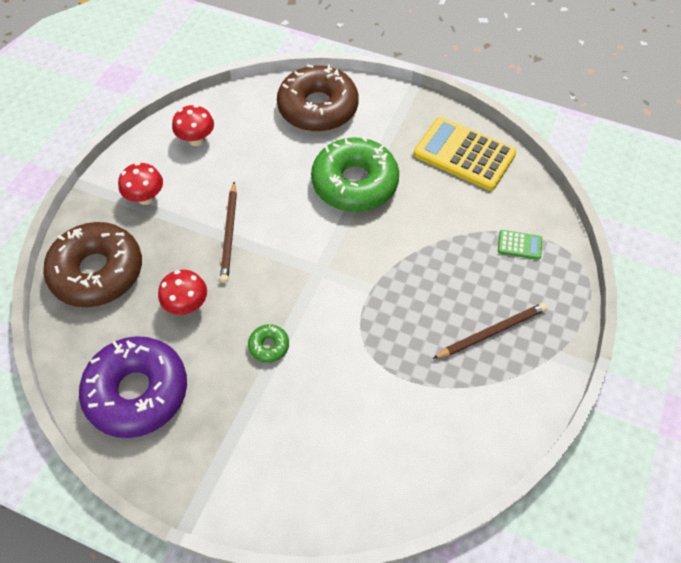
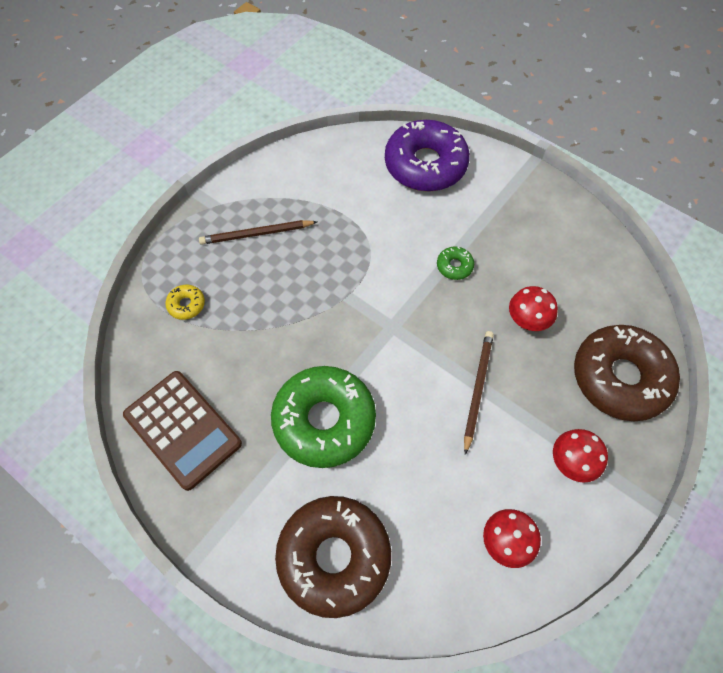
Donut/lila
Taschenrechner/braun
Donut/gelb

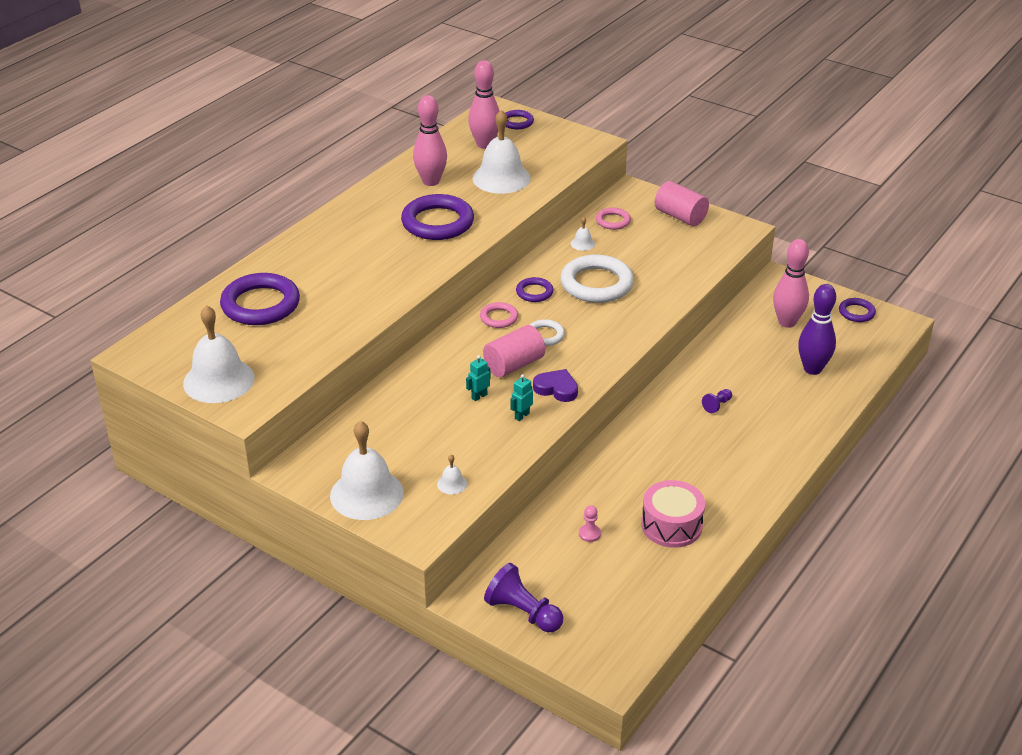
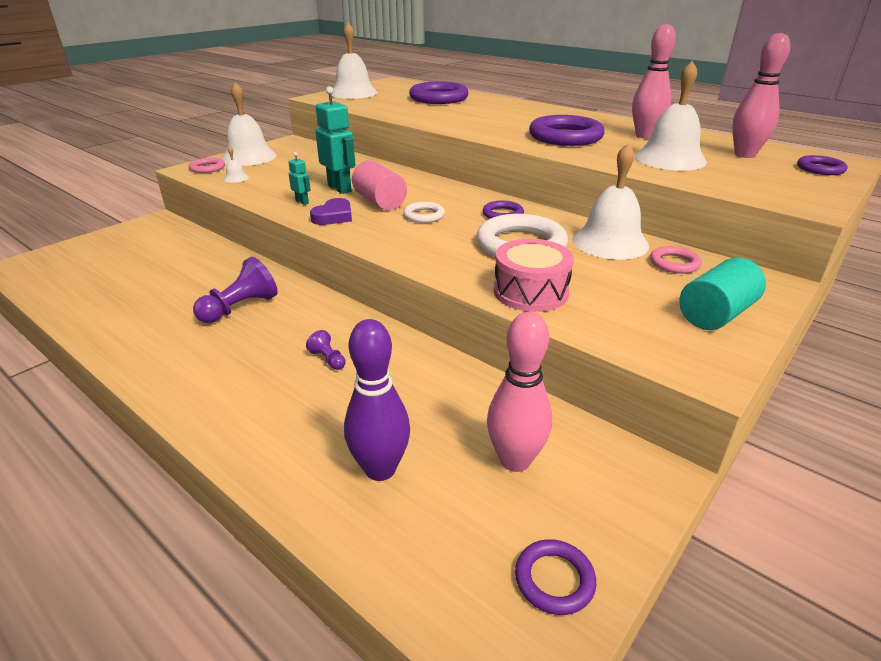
Roboter/türkis (2nd from left)
Ring/rosa (1st from left)
Bauer/lila (1st from left)
Glocke/weiß (4th from left)
Bauer/rosa
Trommel/rosa
Vollzylinder/türkis

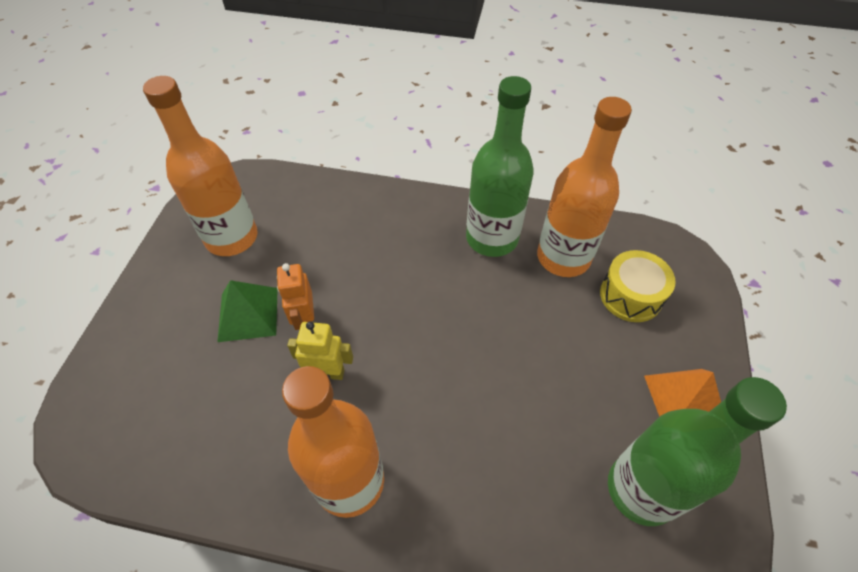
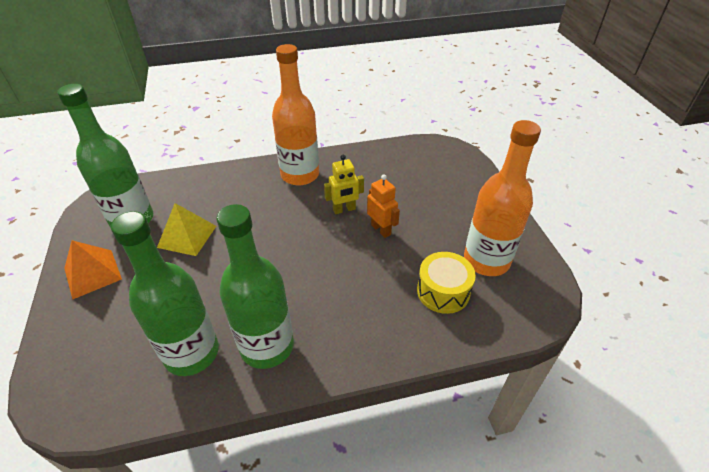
Pyramide/grün
Flasche/grün (2nd from left)
Trommel/gelb
Pyramide/gelb

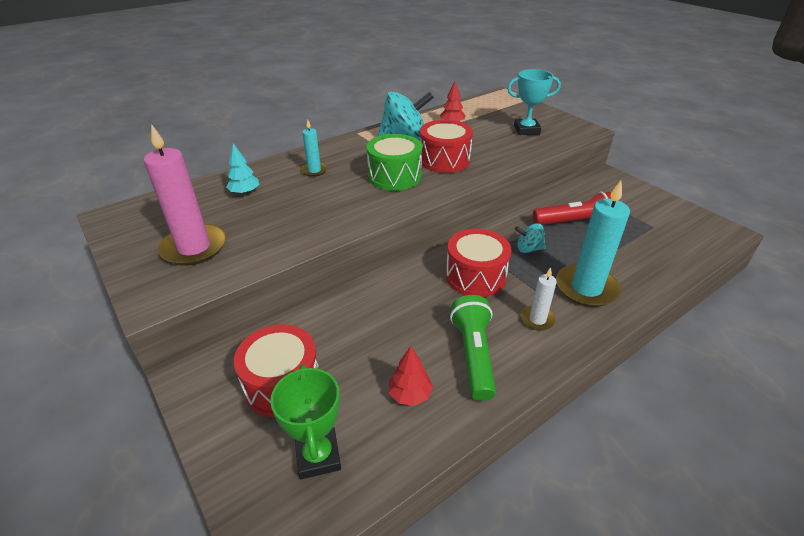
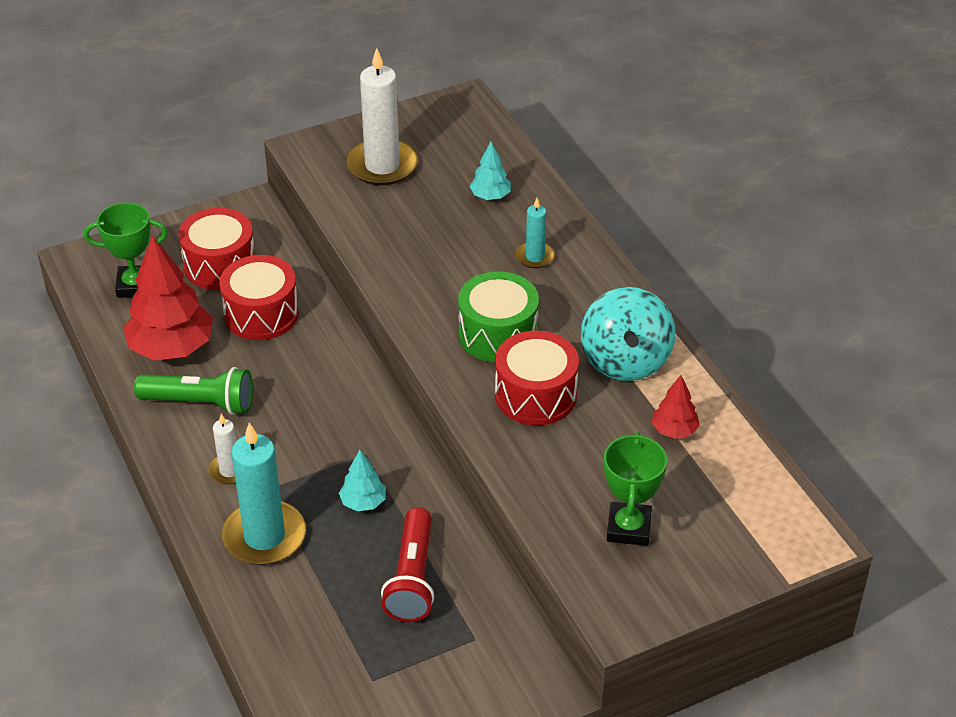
Kerze/weiß (2nd from left)
Baum/rot (1st from left)
Trommel/rot (2nd from left)
Pokal/grün (2nd from left)
Baum/türkis (1st from left)

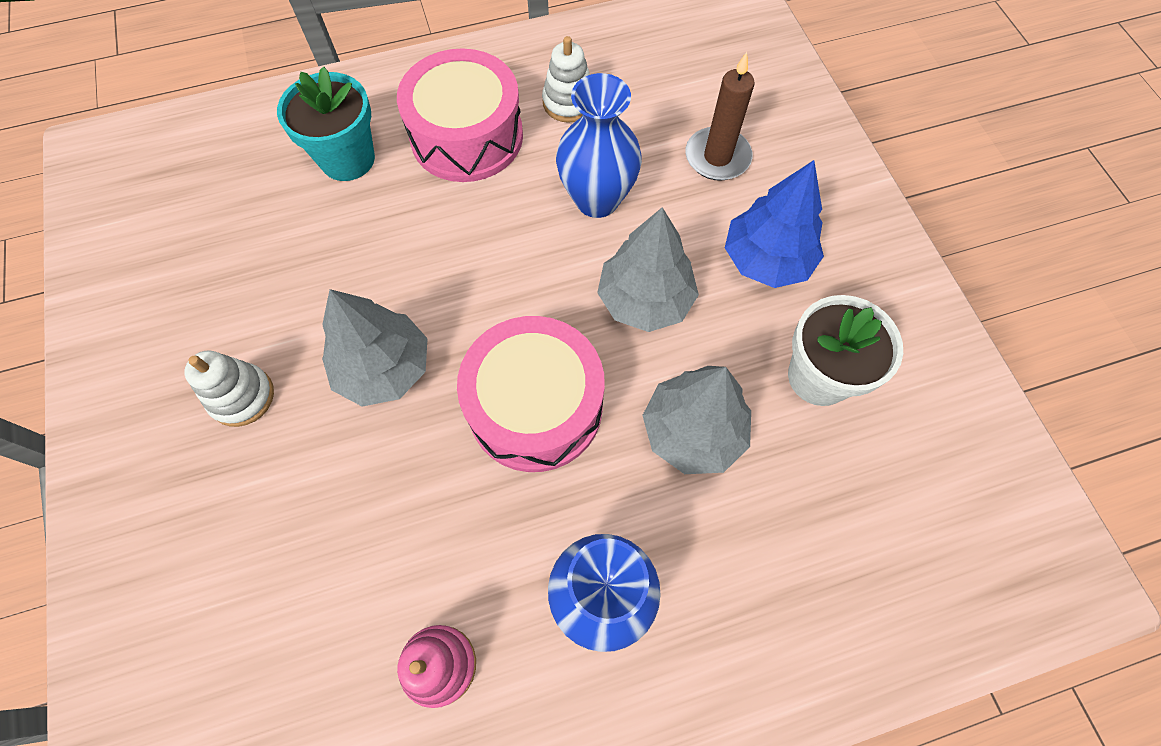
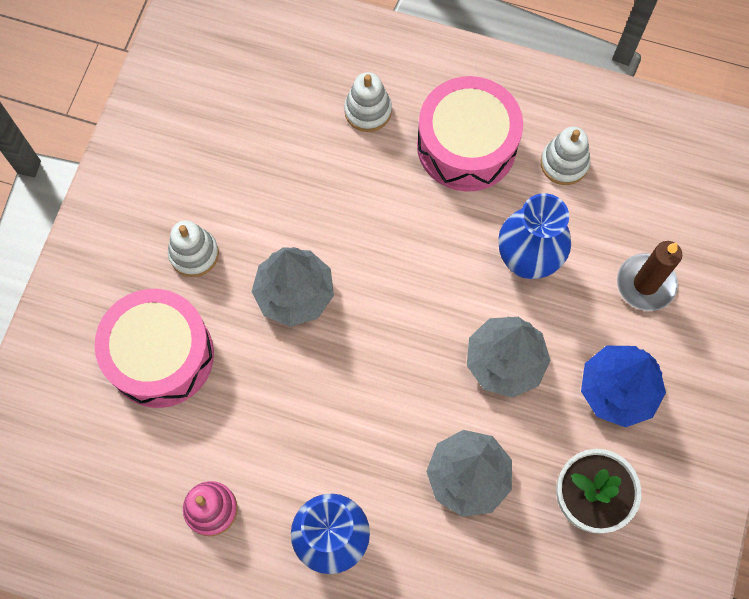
Stapelspielzeug/weiß (2nd from left)
Trommel/rosa (1st from left)

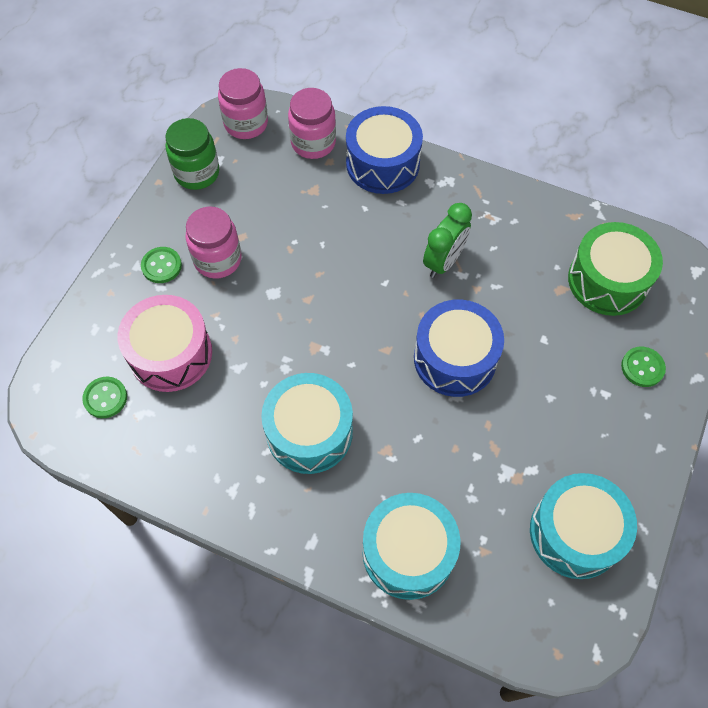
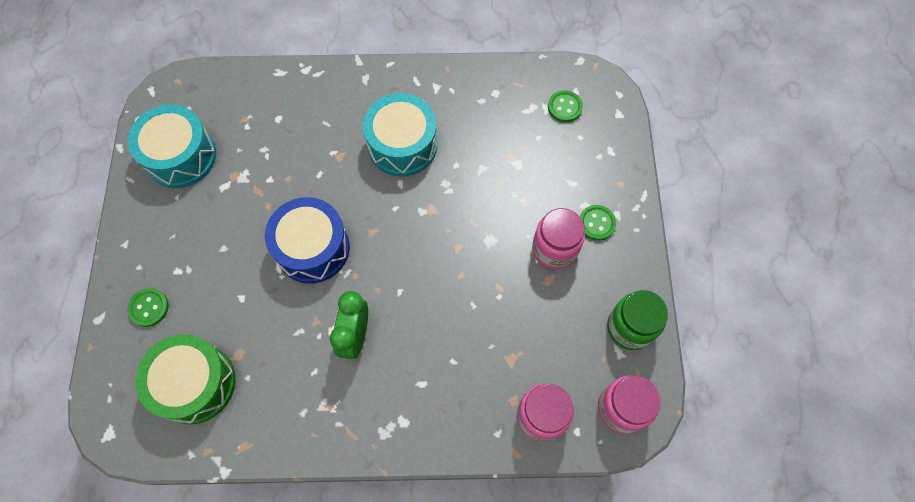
Trommel/rosa
Trommel/blau (1st from left in the first image)
Trommel/türkis (2nd from left in the first image)

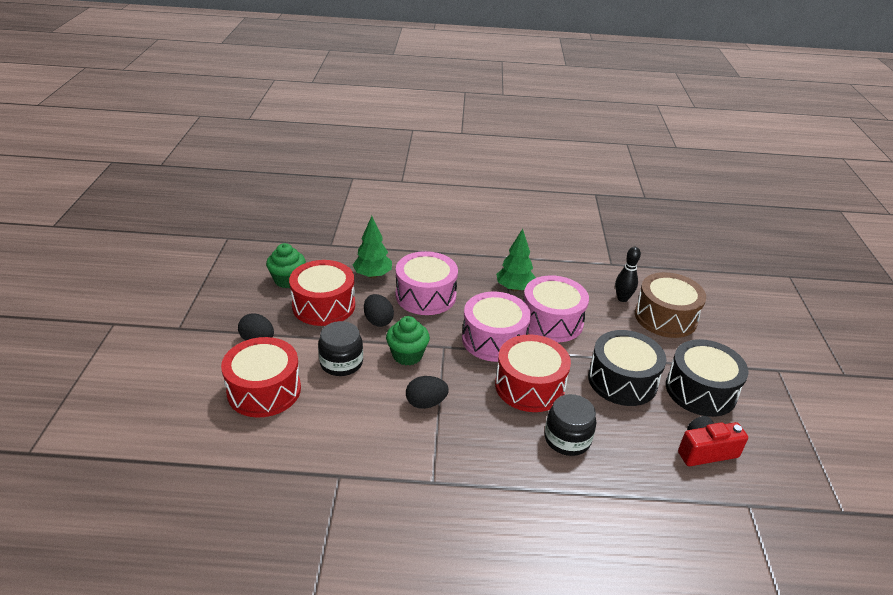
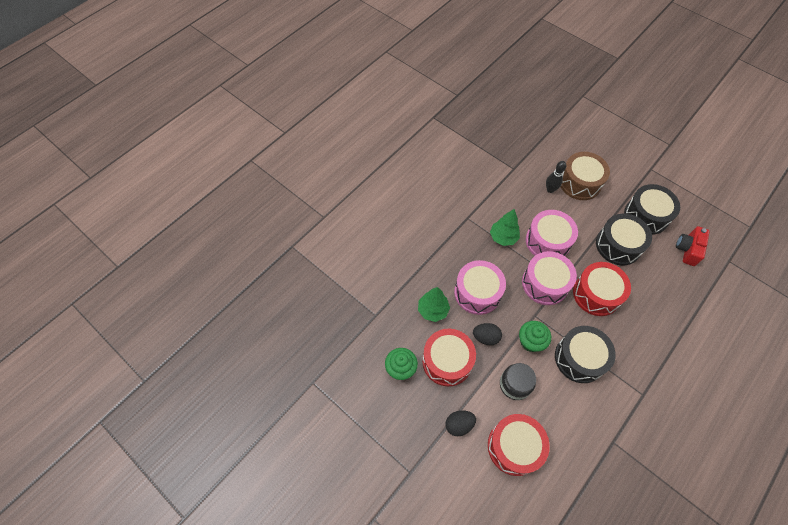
Trommel/schwarz (1st from left)
Einmachglas/schwarz (2nd from left in the first image)

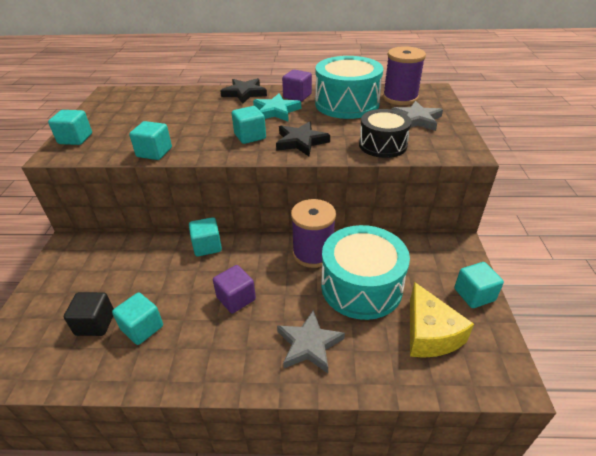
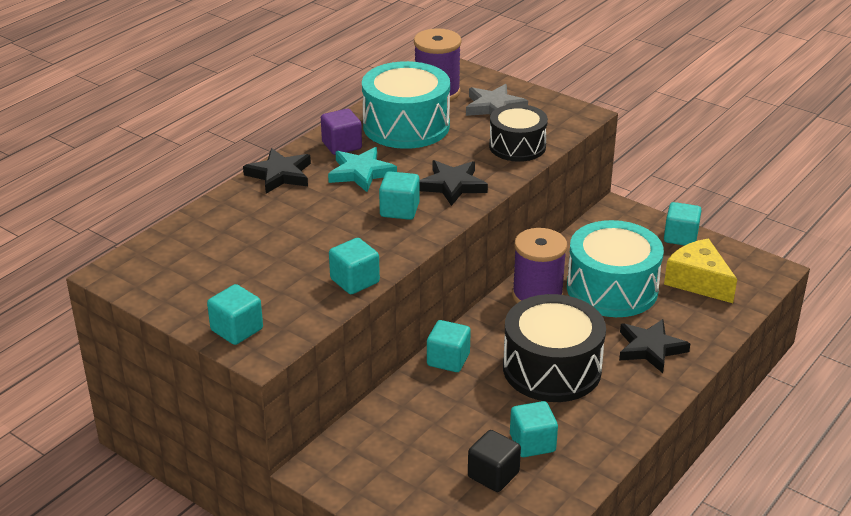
Trommel/schwarz (2nd from left)
Stern/schwarz (3rd from left)
Käse/gelb

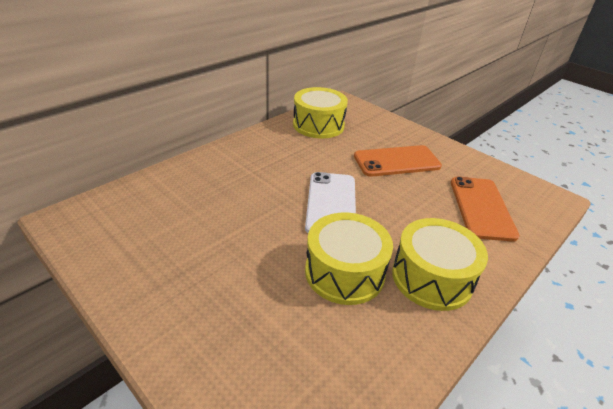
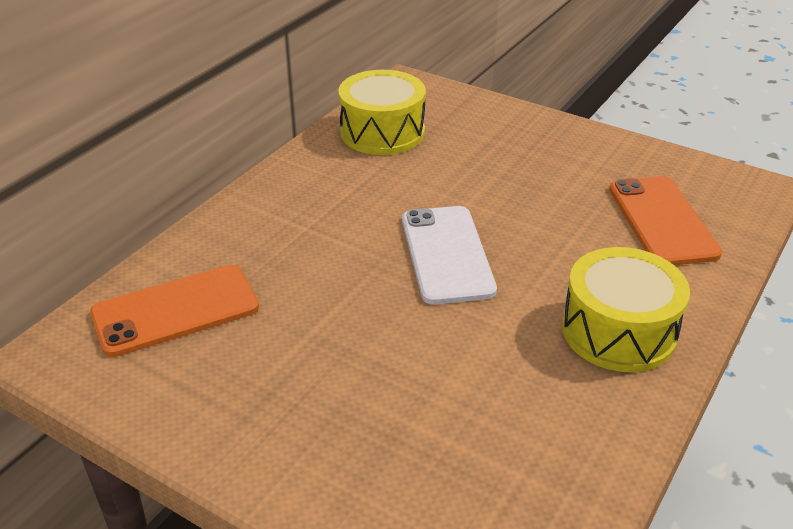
Trommel/gelb (2nd from left in the first image)
Handy/orange (1st from left)

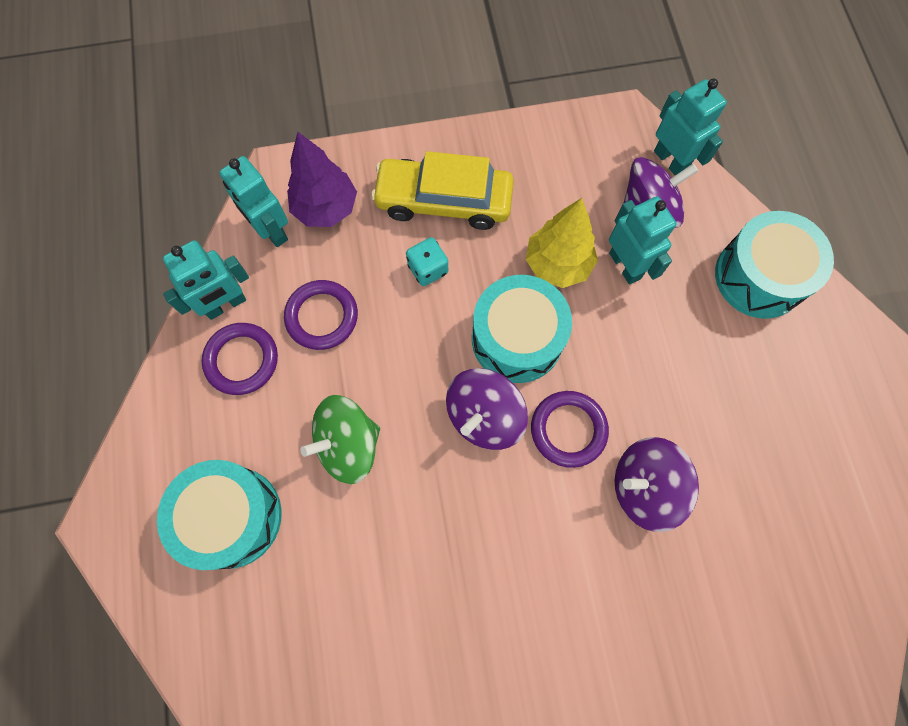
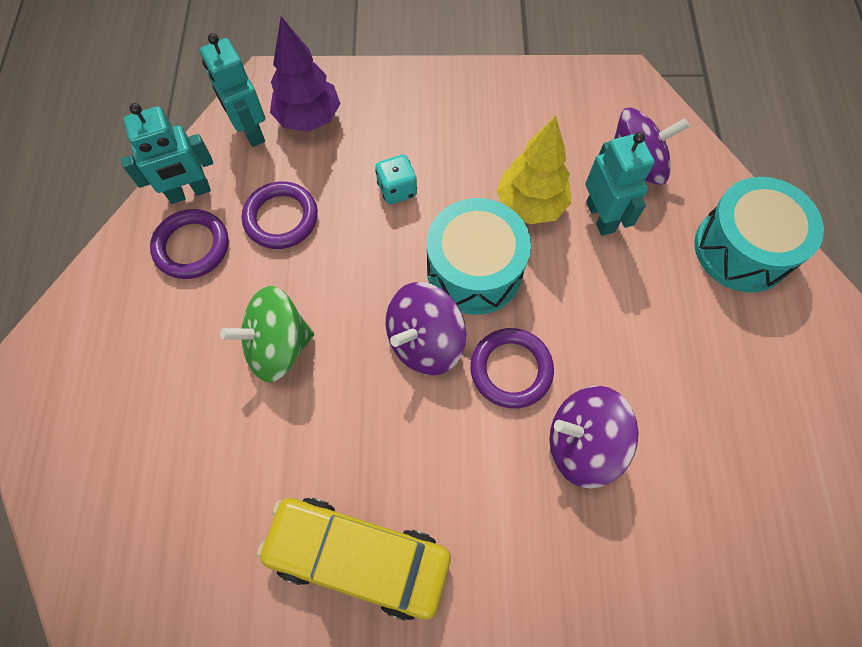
Trommel/türkis (1st from left in the first image)
Auto/gelb
Roboter/türkis (4th from left in the first image)

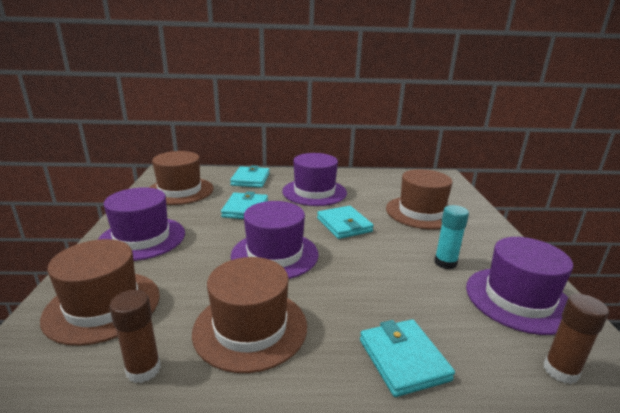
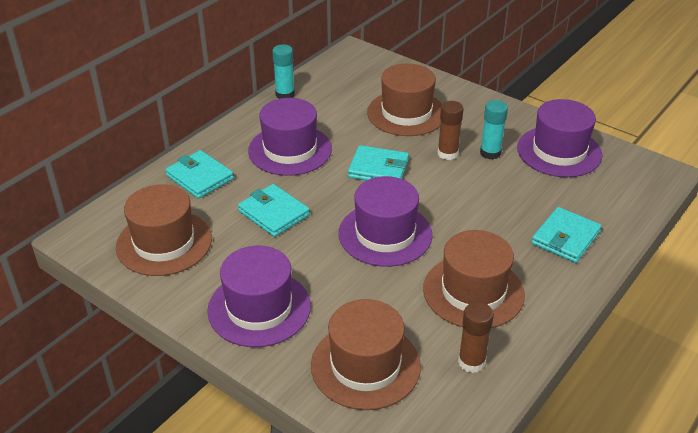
Geldbörse/türkis (4th from left)
Klebestift/braun (1st from left)
Klebestift/türkis (1st from left)

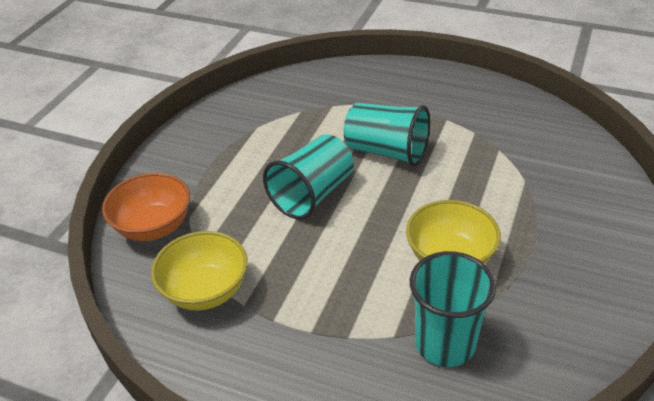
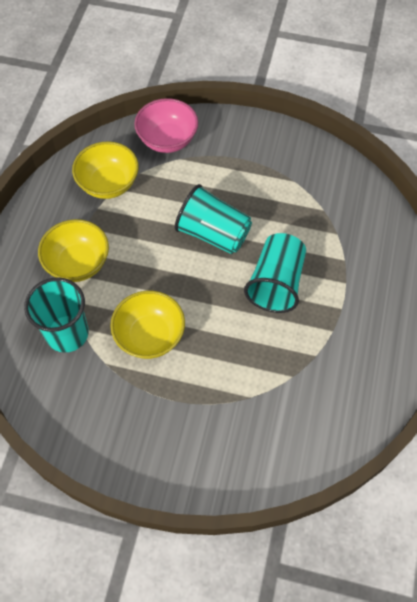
Schüssel/rosa
Schüssel/gelb (1st from left)

